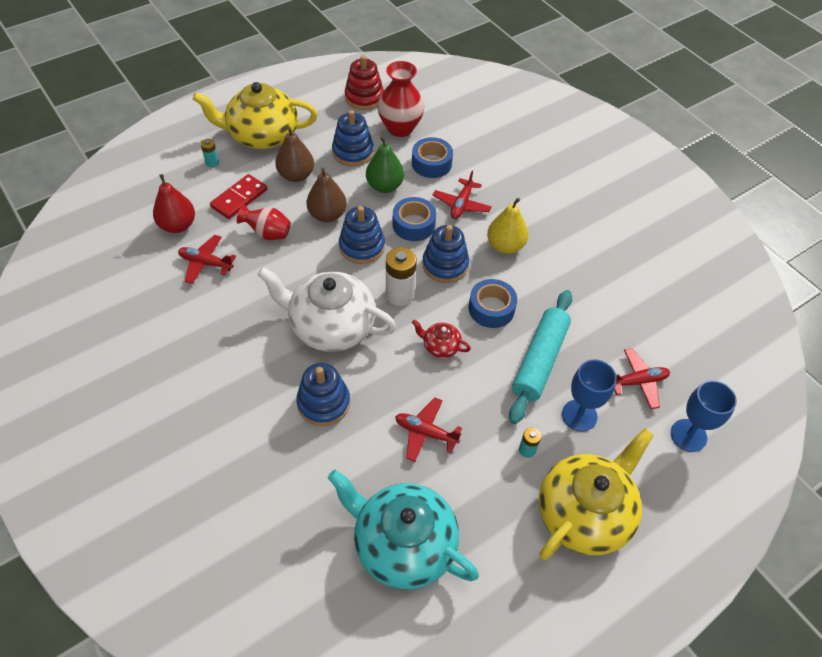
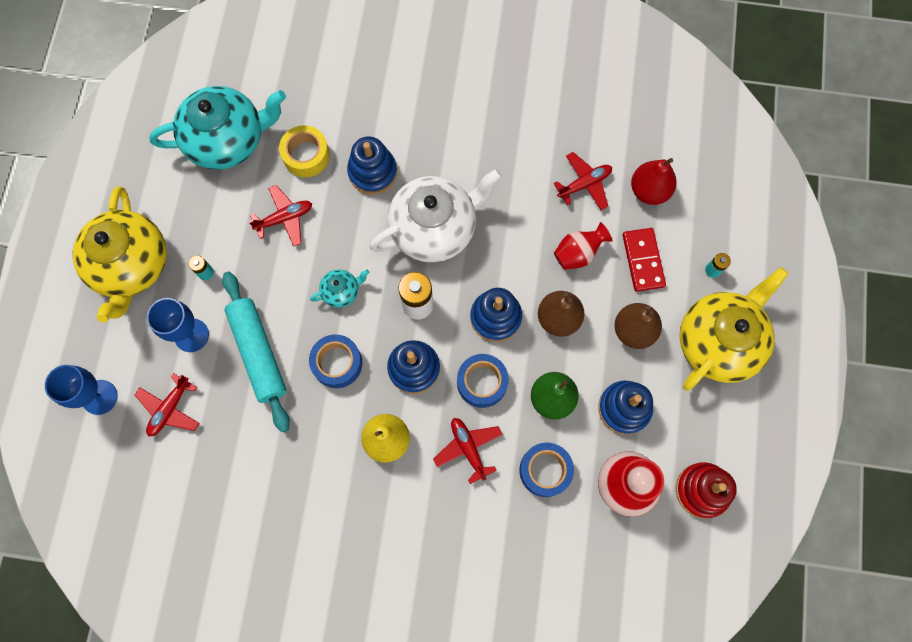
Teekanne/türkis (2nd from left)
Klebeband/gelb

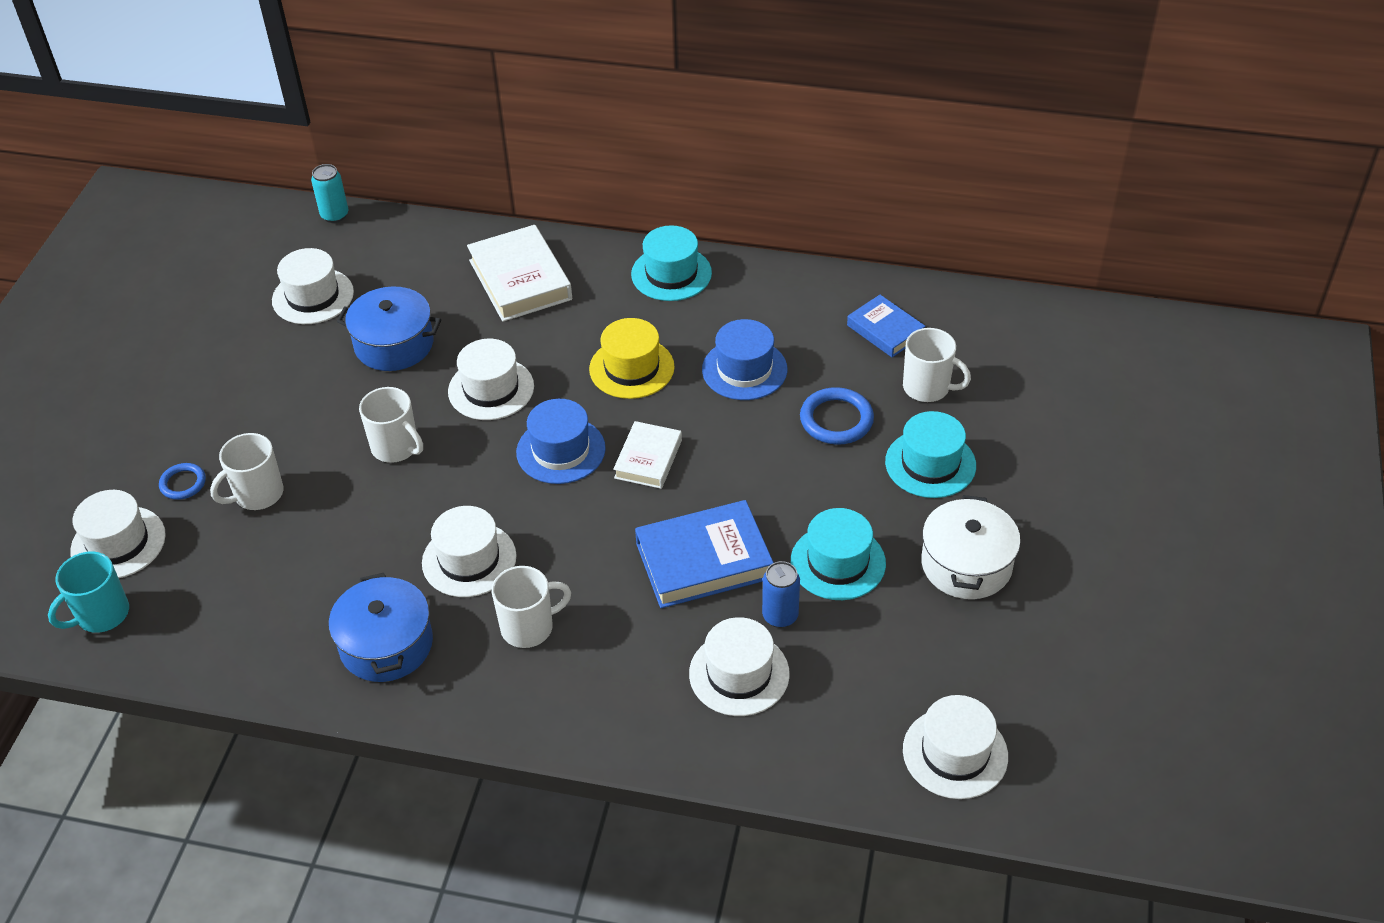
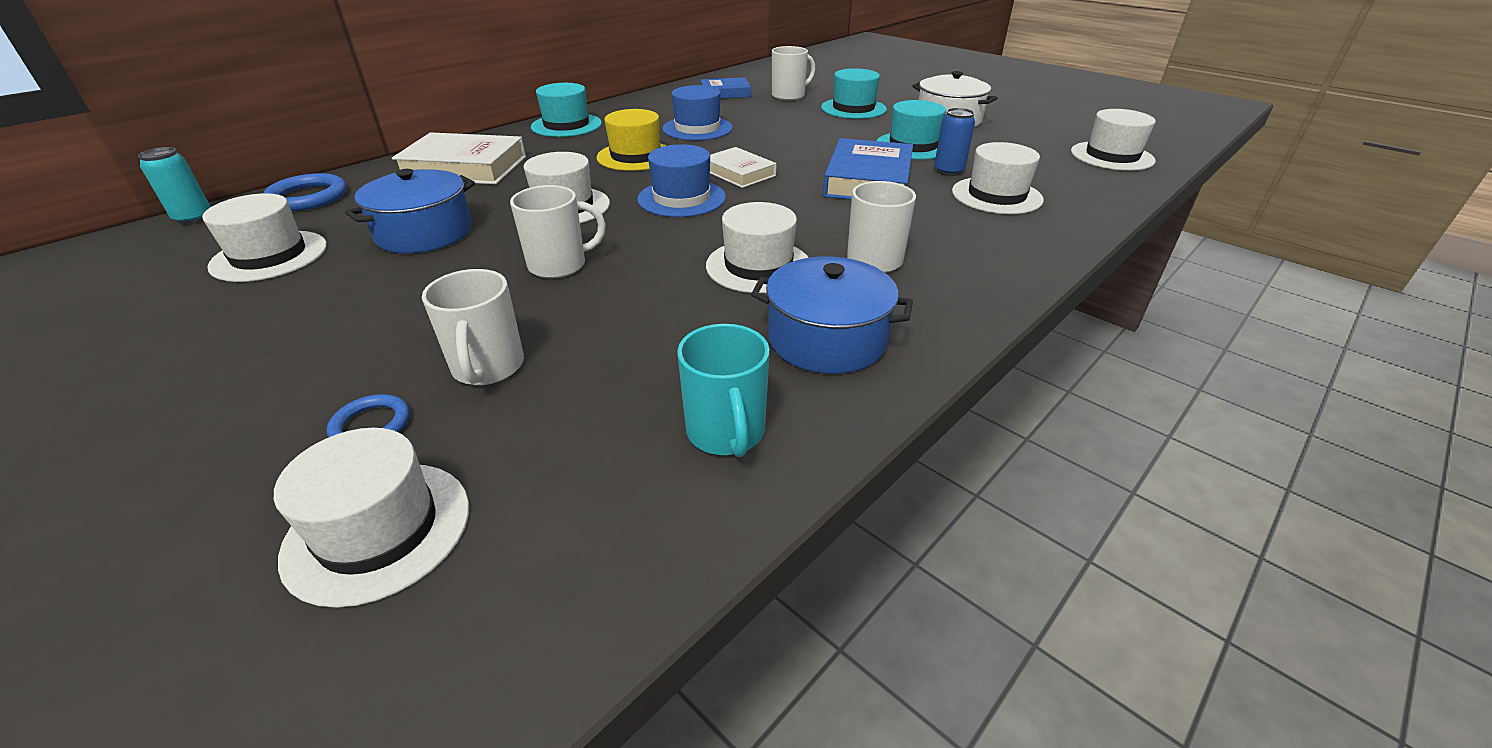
Tasse/türkis
Ring/blau (1st from left)

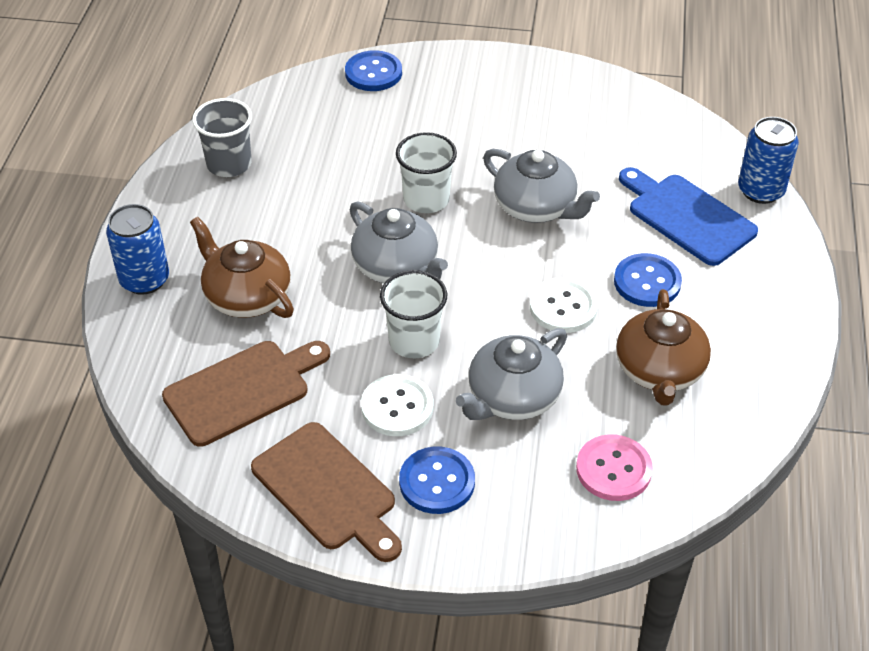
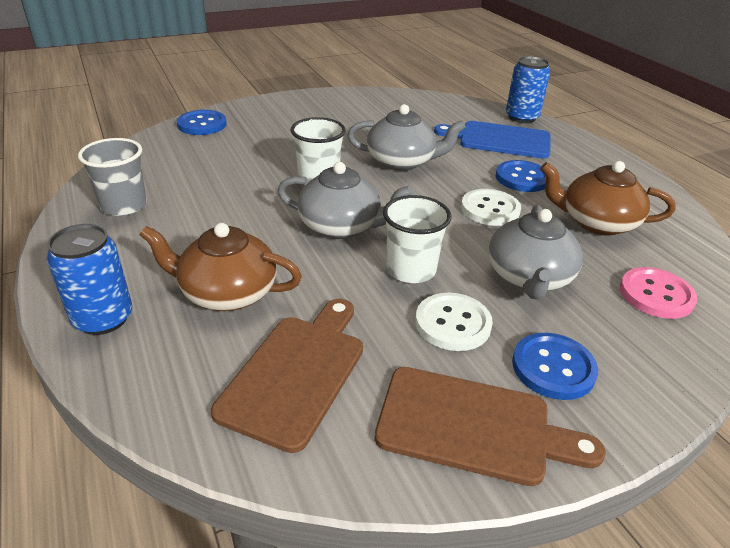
Teekanne/braun (2nd from left)

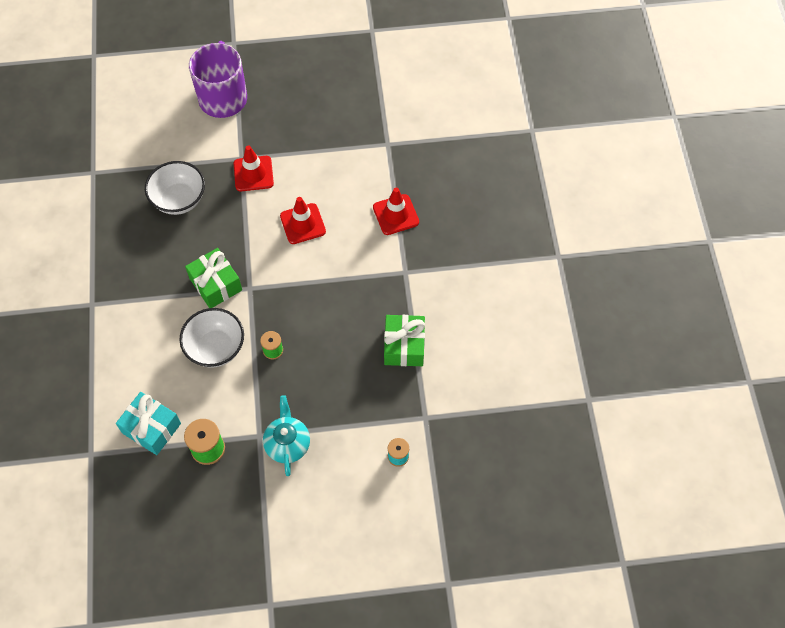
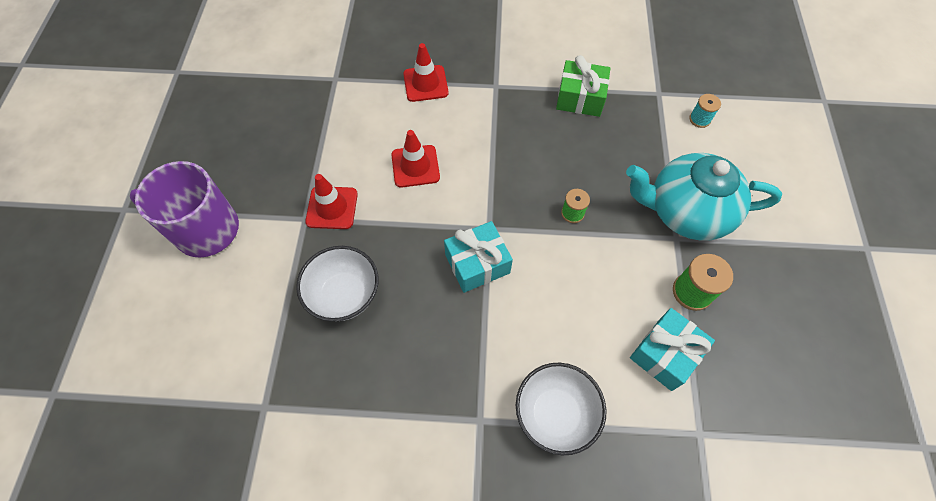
Schüssel/weiß (2nd from left)
Geschenk/türkis (1st from left)
Teekanne/türkis

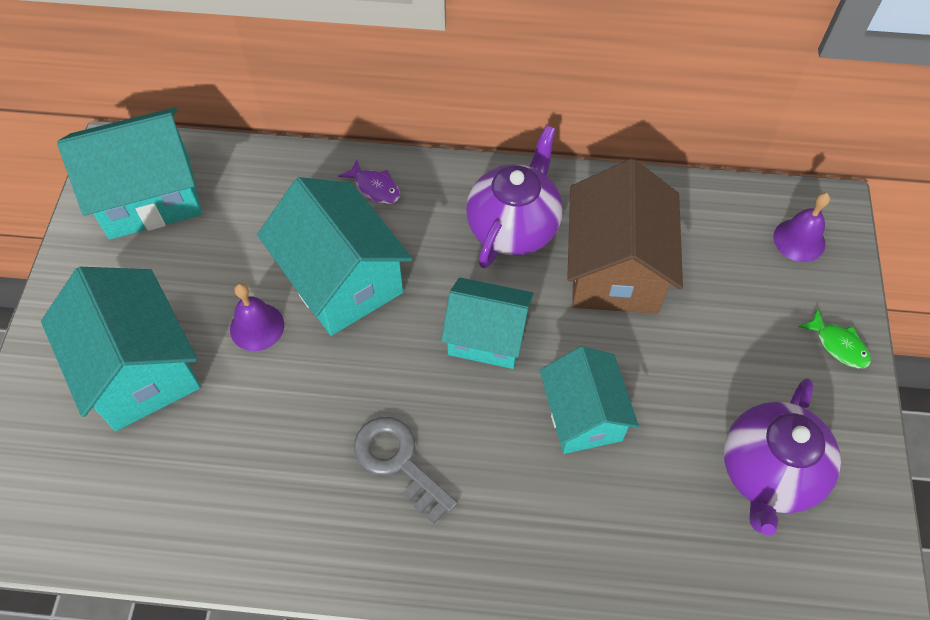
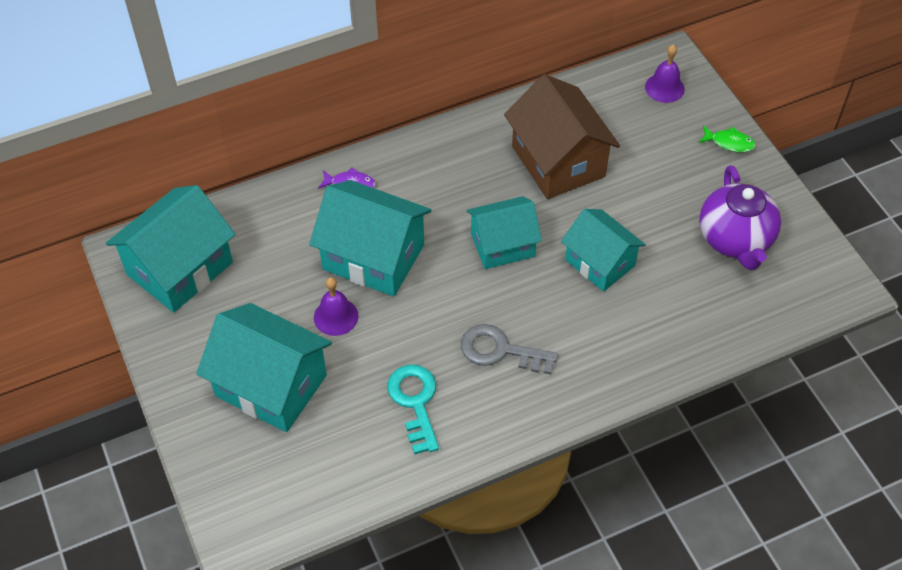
Teekanne/lila (1st from left in the first image)
Schlüssel/türkis

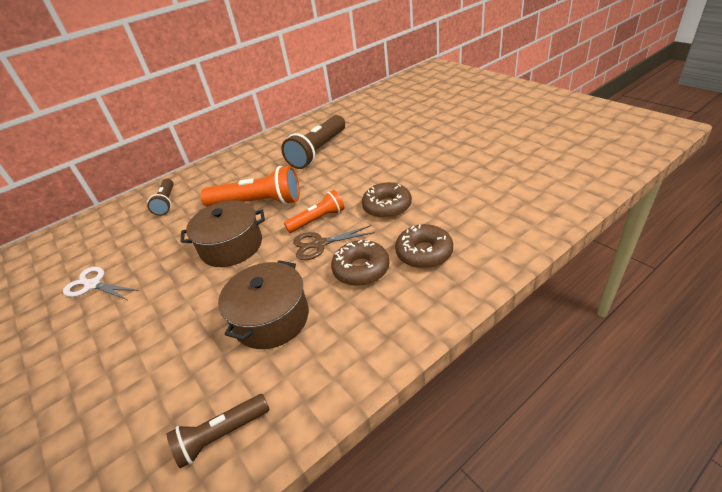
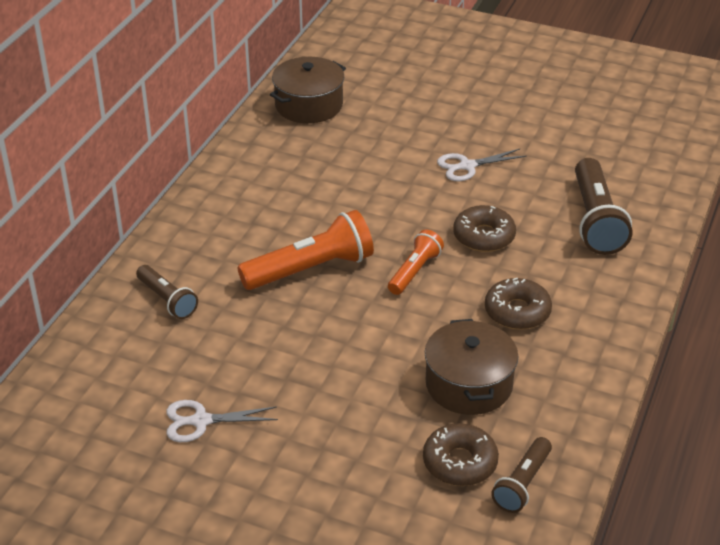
Kochtopf/braun (1st from left)
Taschenlampe/braun (3rd from left)
Schere/braun
Donut/braun (1st from left)
Schere/weiß (2nd from left)

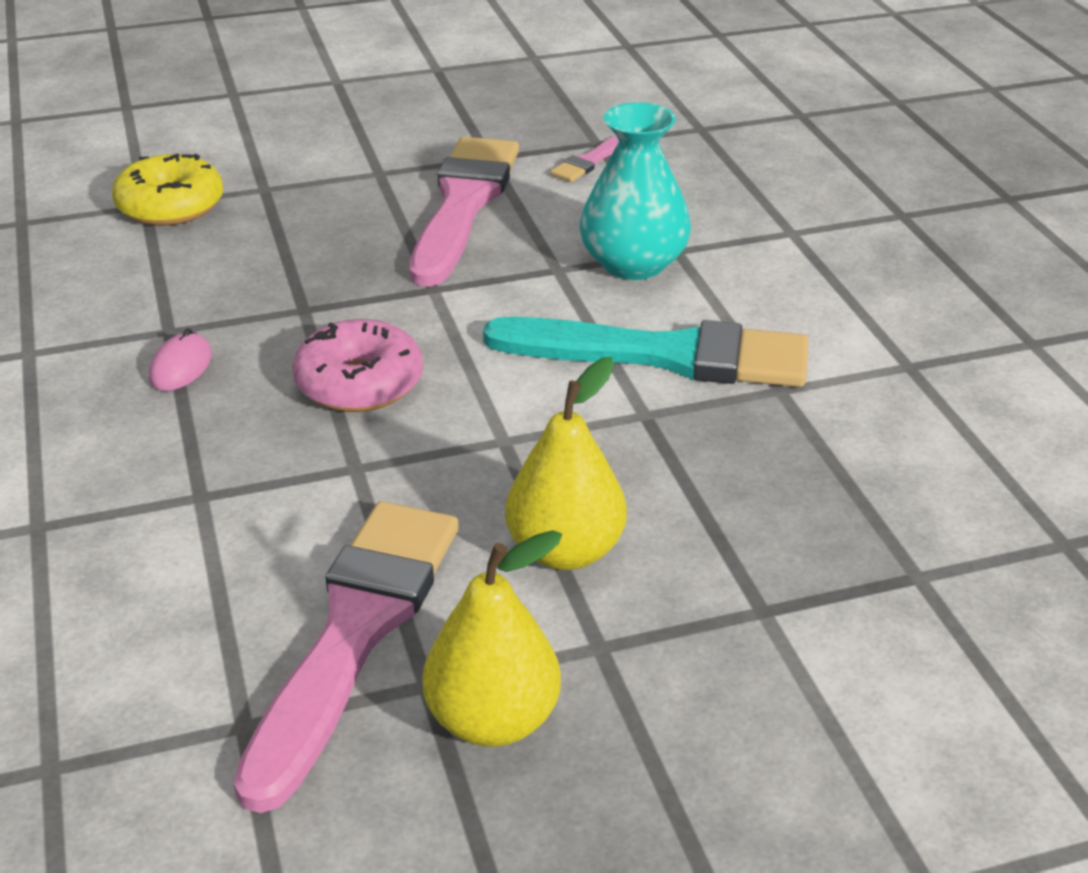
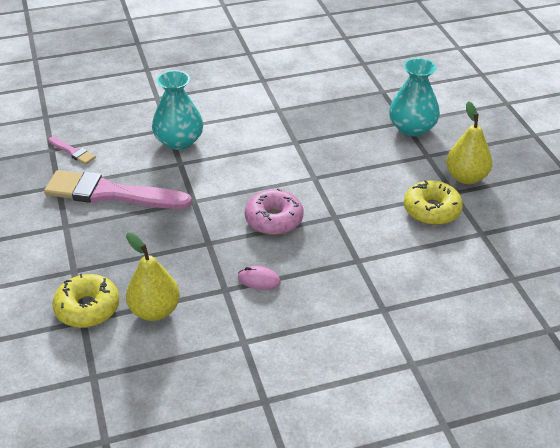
Donut/gelb (2nd from left)
Pinsel/türkis
Birne/gelb (1st from left)
Vase/türkis (2nd from left)

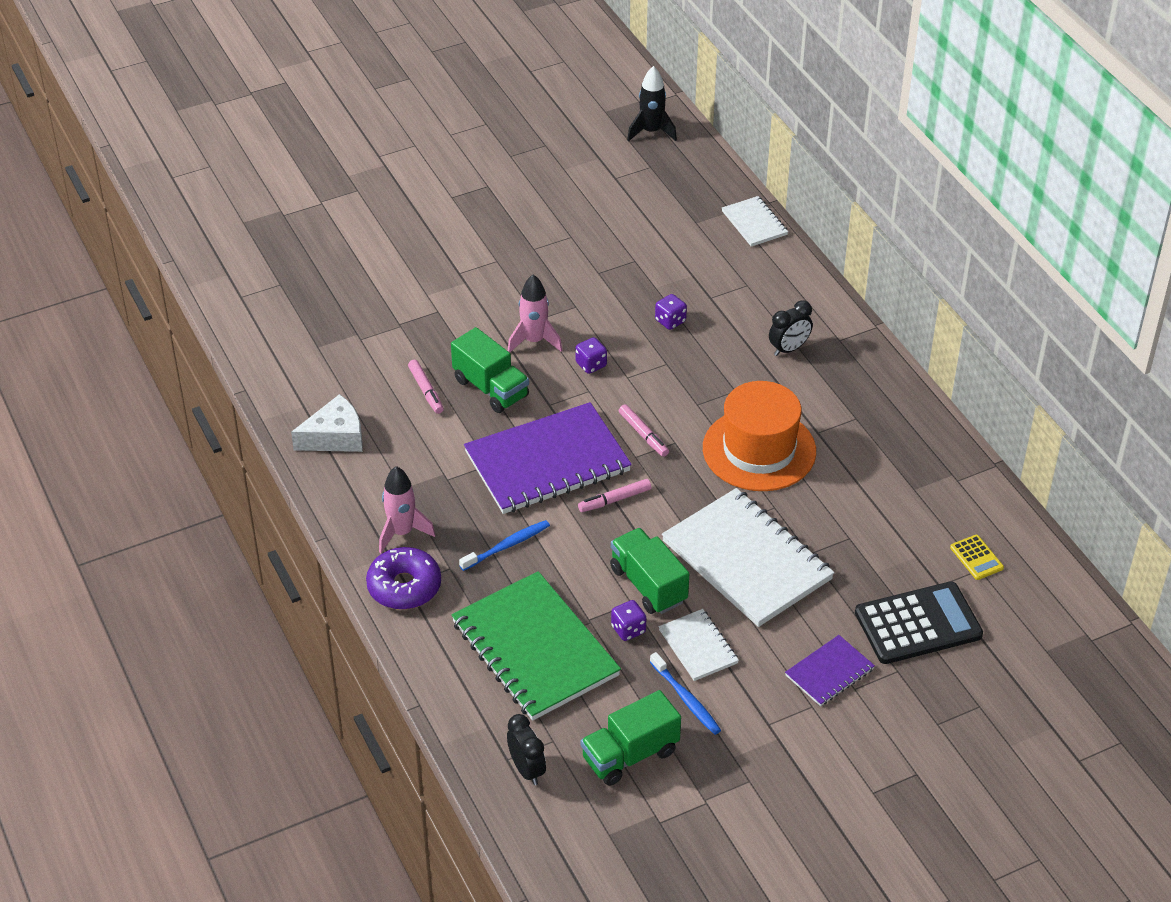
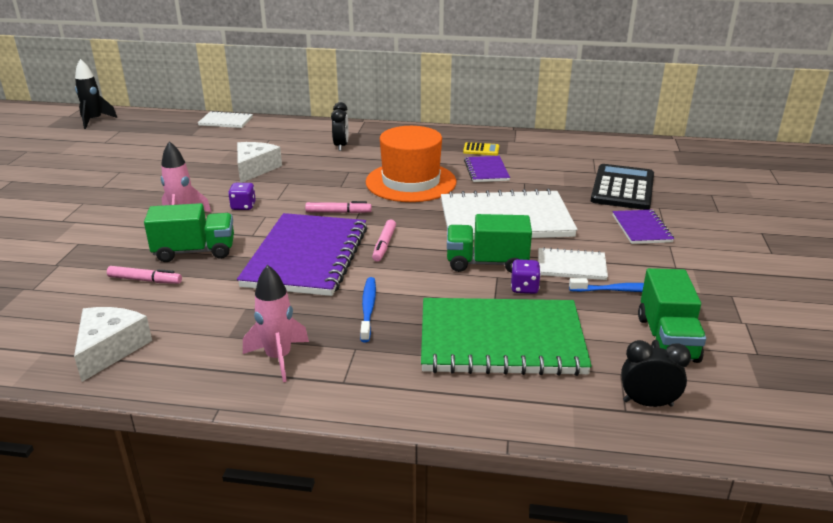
Donut/lila
Käse/weiß (2nd from left)
Taschenrechner/gelb
Notizbuch/lila (2nd from left)

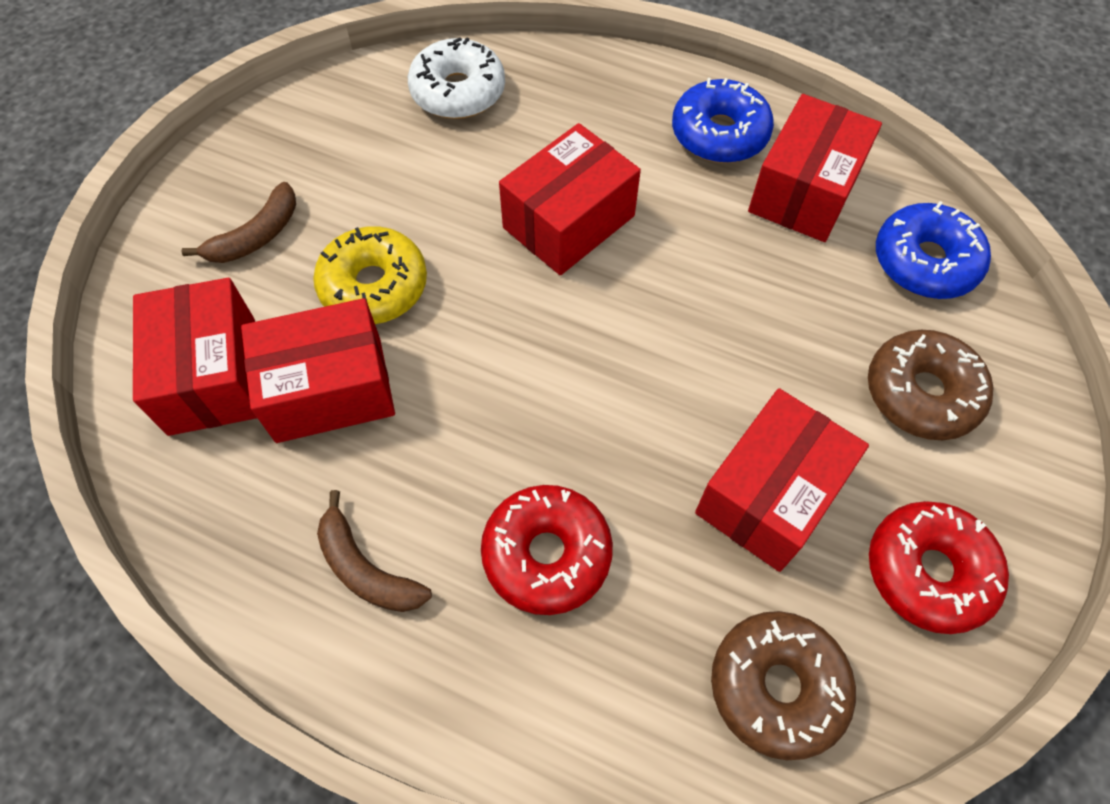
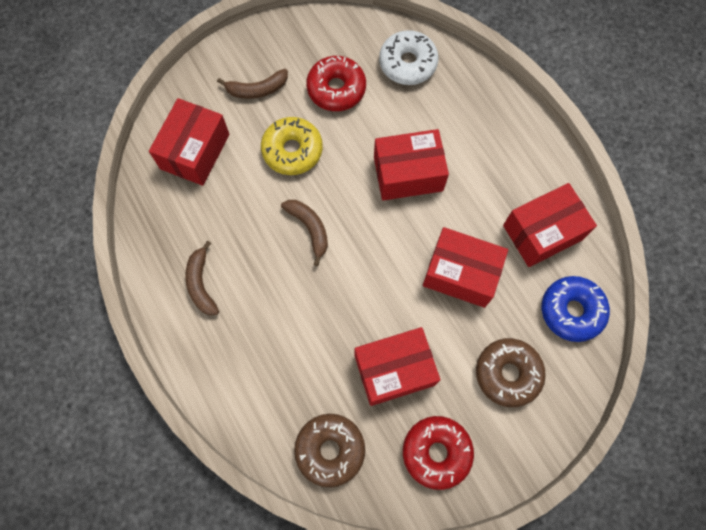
Schachtel/rot (4th from left)
Donut/rot (1st from left)
Donut/blau (1st from left in the first image)
Banane/braun (3rd from left)

